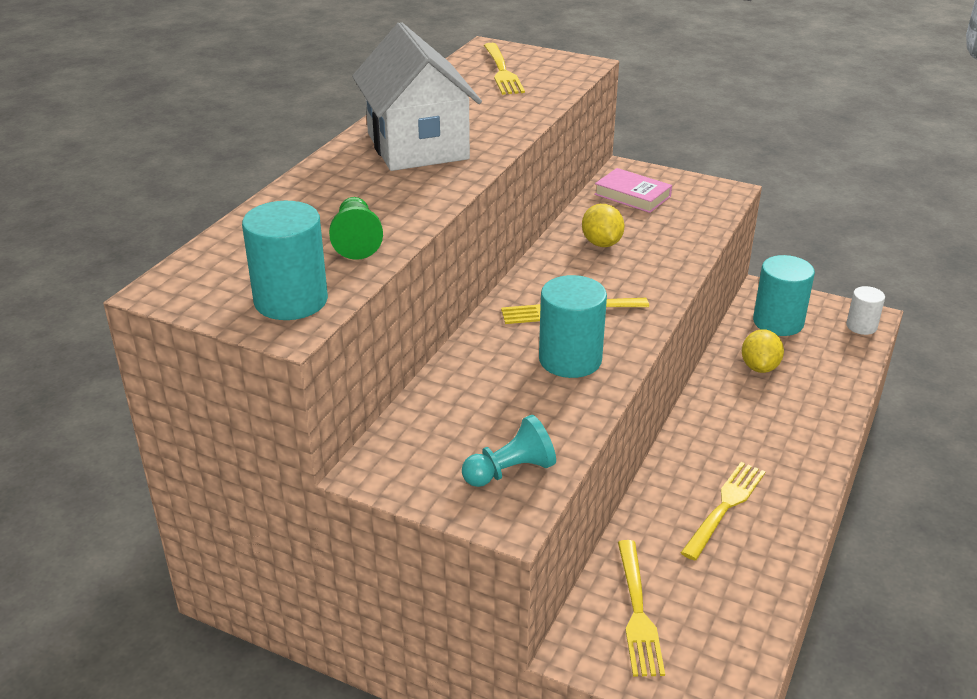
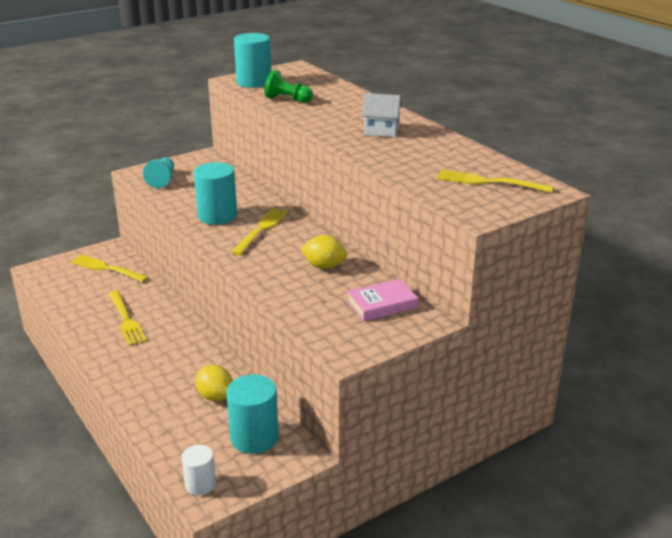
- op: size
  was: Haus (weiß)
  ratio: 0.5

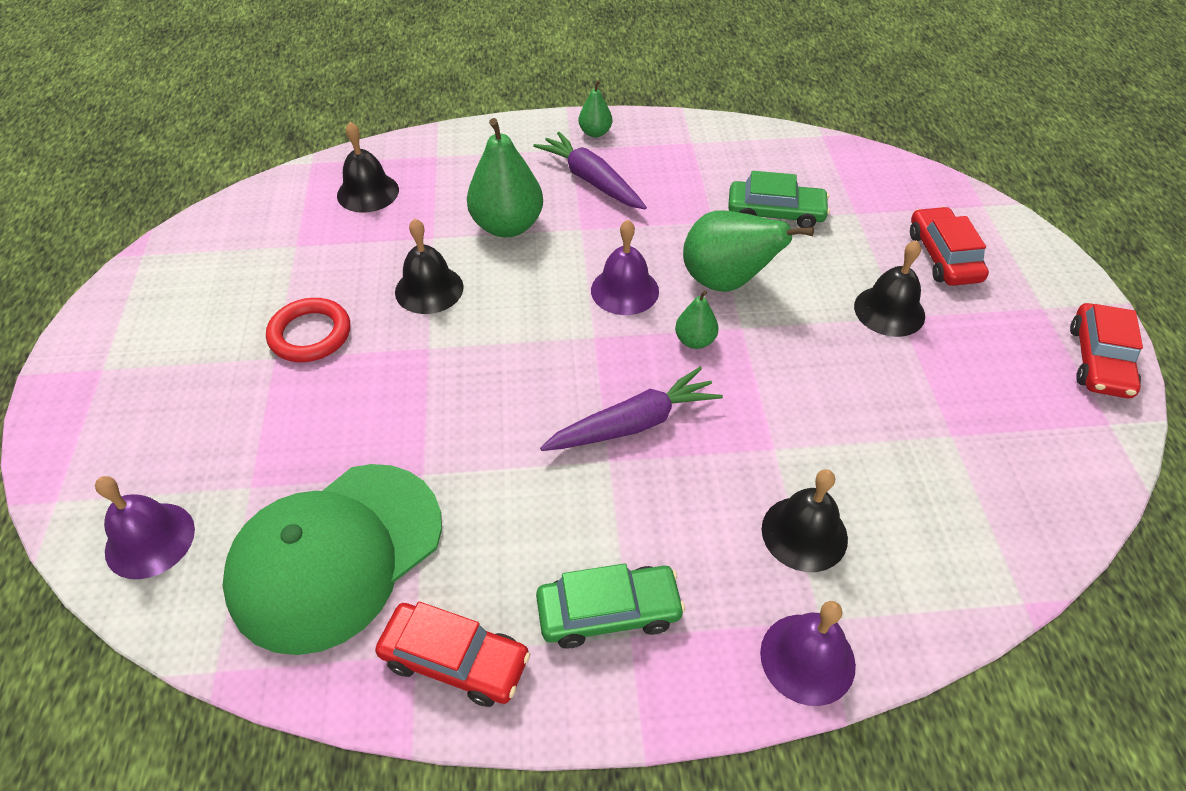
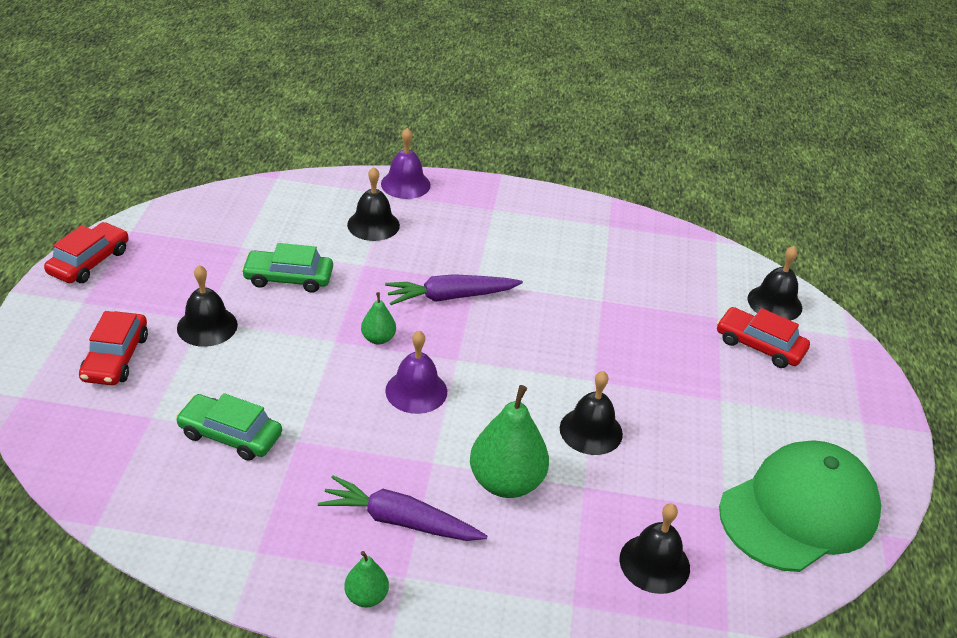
- op: missing
  was: Ring (rot)
- op: missing
  was: Birne (grün) (no. 4 from left)
- op: relocated
  was: Kappe (grün)
- op: relocated
  was: Auto (rot) (no. 1 from left in the first image)
  now: Auto (rot) (no. 3 from left)
- op: relocated
  was: Auto (grün) (no. 1 from left in the first image)
  now: Auto (grün) (no. 2 from left)
- op: colour
  was: Glocke (lila) (no. 1 from left)
  now: Glocke (schwarz) (no. 5 from left)
- op: spun
  was: Karotte (lila) (no. 1 from left)
  clockwise: 135

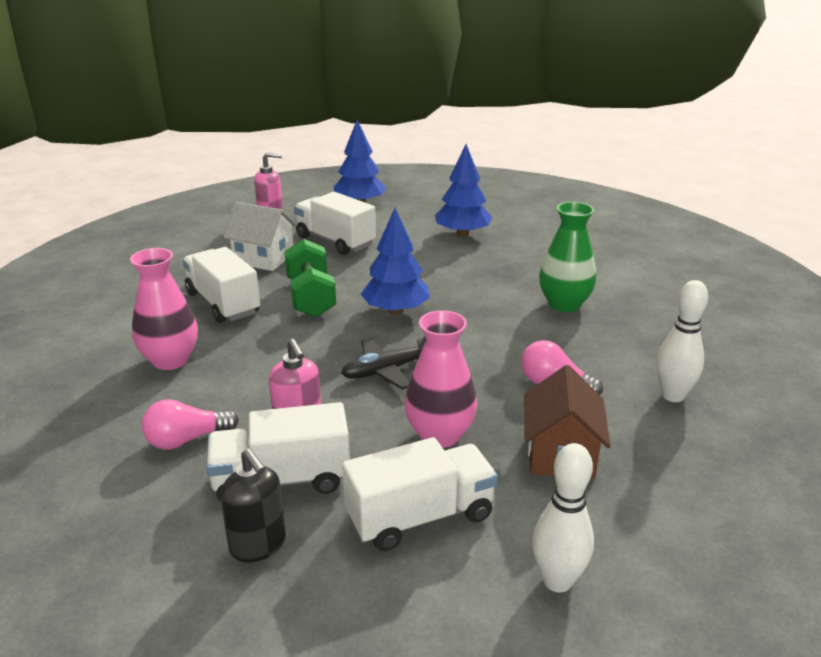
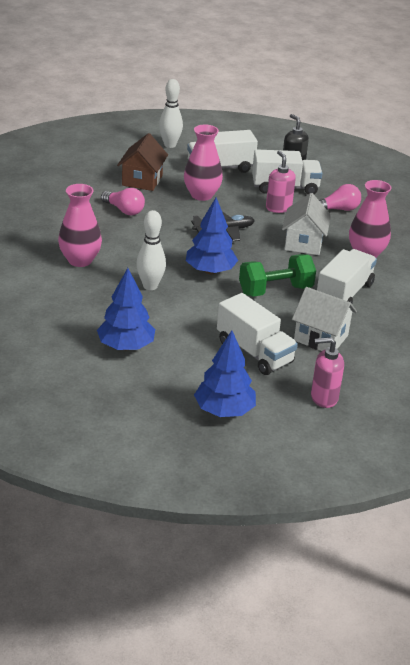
- op: appeared
  now: Haus (weiß) (no. 1 from left)
- op: relocated
  was: Bowlingkegel (weiß) (no. 2 from left in the first image)
  now: Bowlingkegel (weiß) (no. 1 from left)
- op: colour
  was: Vase (grün)
  now: Vase (rosa) (no. 1 from left)
- op: spun
  was: Lastwagen (weiß) (no. 1 from left in the first image)
  clockwise: -120
- op: spun
  was: Hantel (grün)
  clockwise: 75

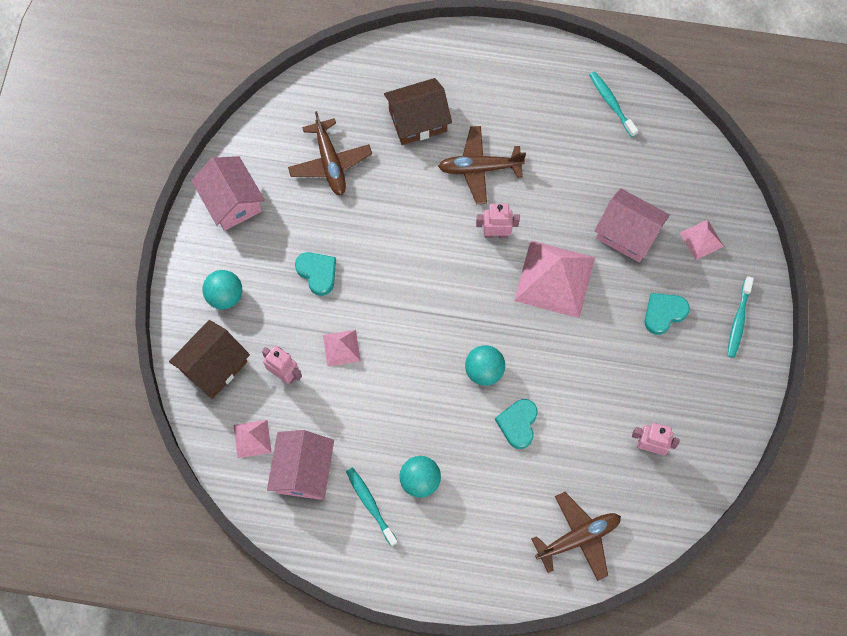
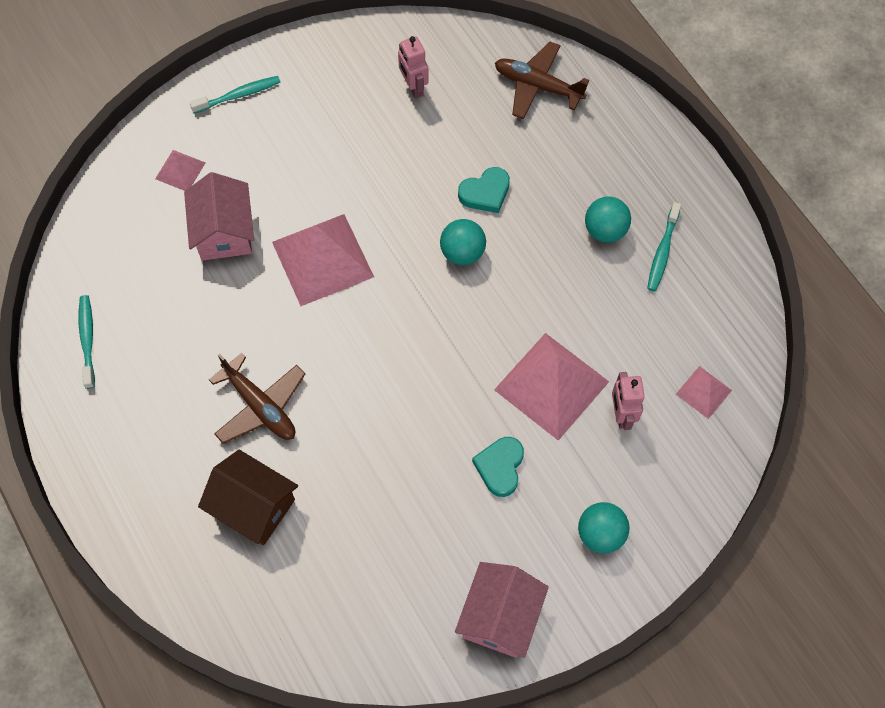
- op: missing
  was: Haus (braun) (no. 1 from left)
- op: missing
  was: Haus (rosa) (no. 2 from left)
- op: missing
  was: Flugzeug (braun) (no. 1 from left)
- op: missing
  was: Roboter (rosa) (no. 2 from left)
- op: missing
  was: Herz (türkis) (no. 3 from left)
- op: spun
  was: Zahnbürste (türkis) (no. 2 from left in the first image)
  clockwise: 150
- op: size
  was: Pyramide (rosa) (no. 2 from left in the first image)
  ratio: 2.04

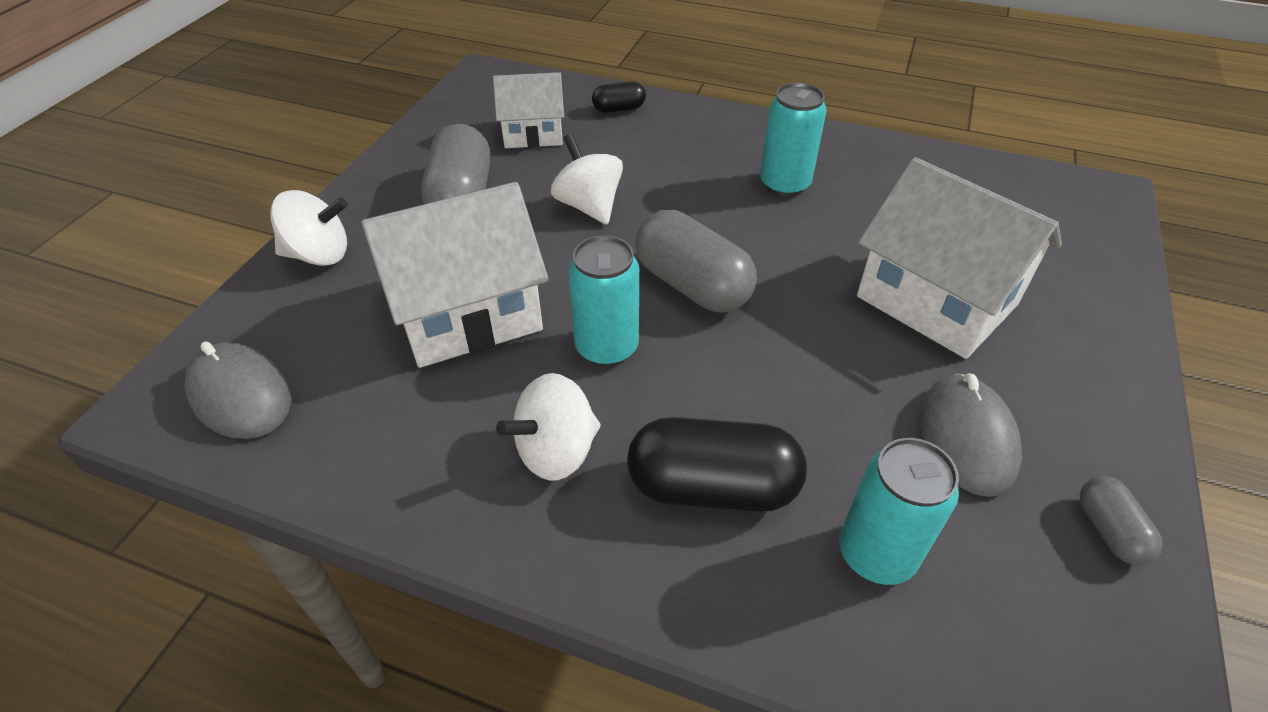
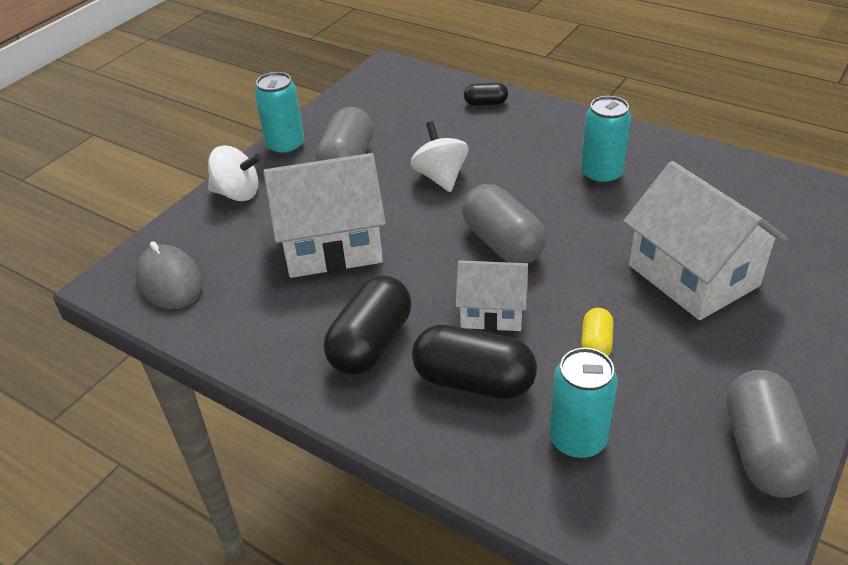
- op: missing
  was: Computermaus (grau) (no. 2 from left)
- op: appeared
  now: Kapsel (gelb)
- op: relocated
  was: Haus (weiß) (no. 2 from left)
- op: relocated
  was: Dose (türkis) (no. 1 from left)
- op: exchanged
  was: Kreisel (weiß) (no. 2 from left)
  now: Kapsel (schwarz) (no. 1 from left)
- op: size
  was: Kapsel (grau) (no. 3 from left)
  ratio: 1.94

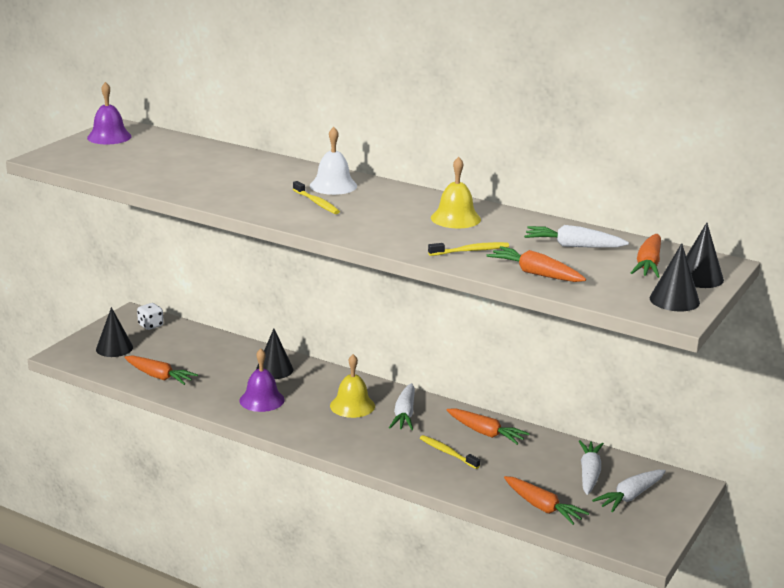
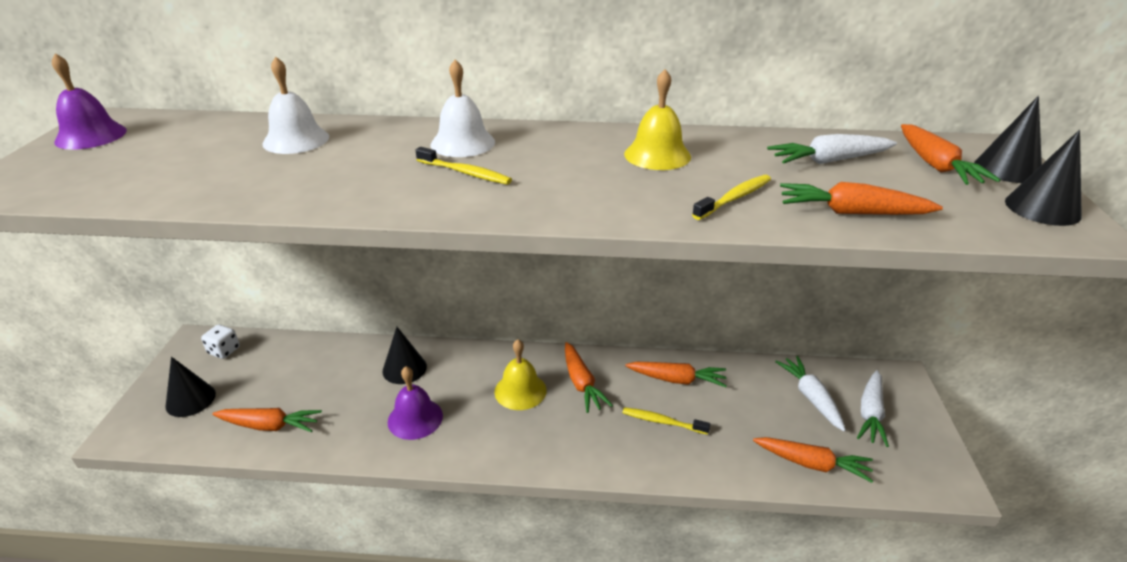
- op: appeared
  now: Glocke (weiß) (no. 1 from left)
- op: colour
  was: Karotte (weiß) (no. 1 from left)
  now: Karotte (orange) (no. 2 from left)

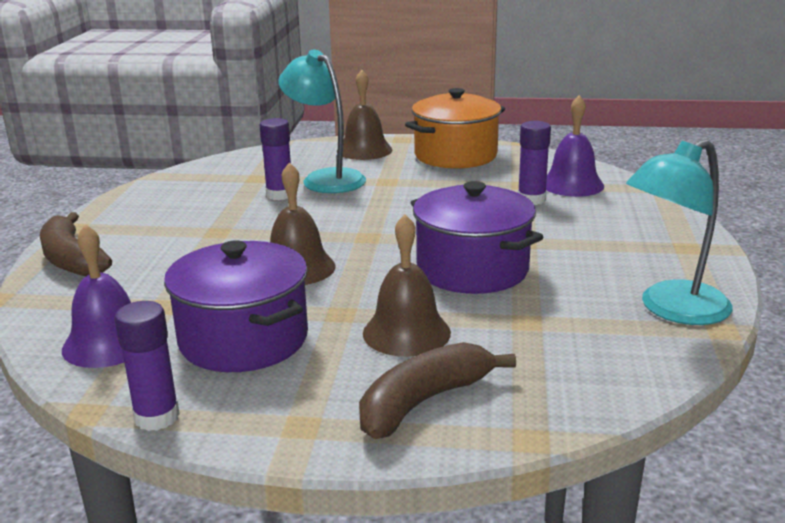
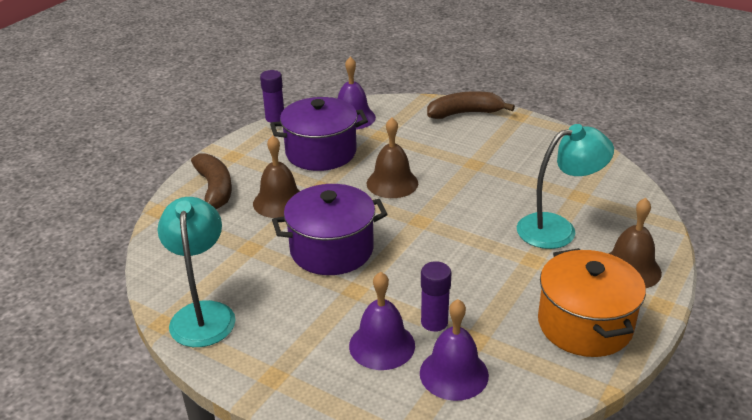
- op: missing
  was: Klebestift (lila) (no. 2 from left)
- op: appeared
  now: Glocke (lila) (no. 2 from left)

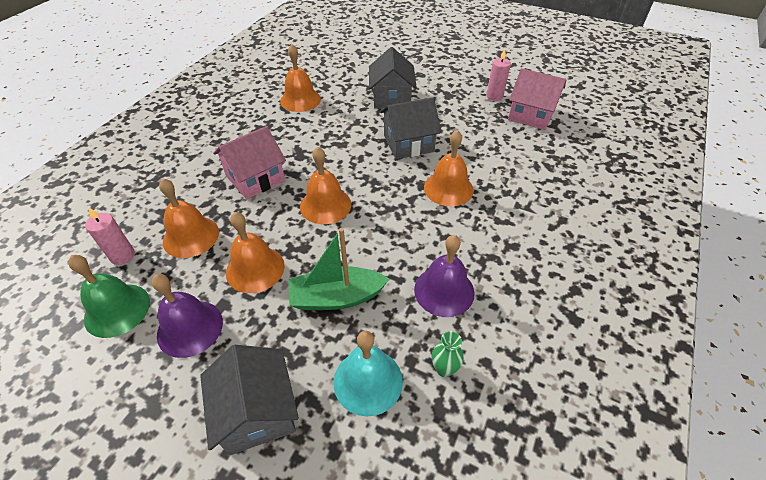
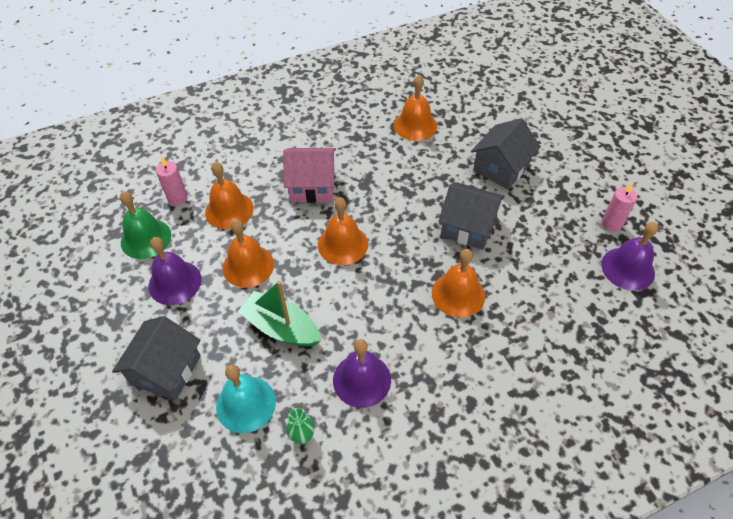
- op: exchanged
  was: Haus (rosa) (no. 2 from left)
  now: Glocke (lila) (no. 3 from left)

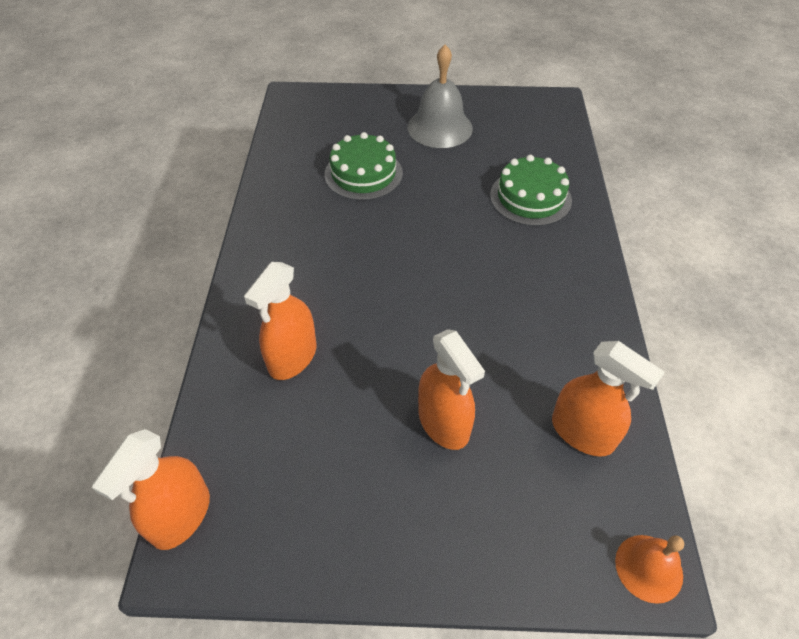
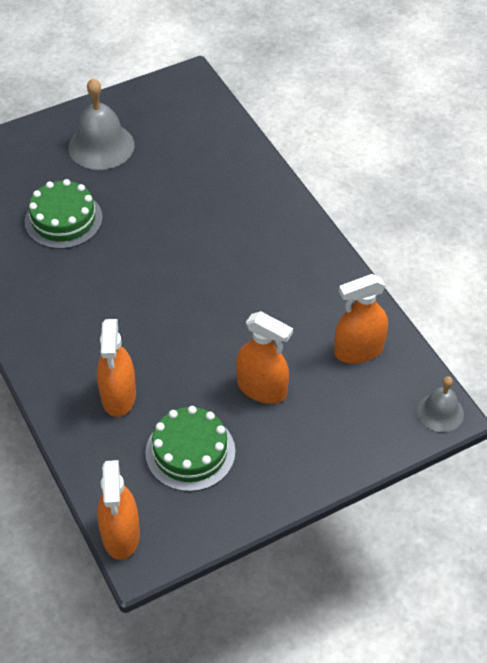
- op: relocated
  was: Kuchen (grün) (no. 2 from left)
- op: colour
  was: Glocke (orange)
  now: Glocke (grau) (no. 2 from left)
- op: spun
  was: Sprühflasche (orange) (no. 4 from left)
  clockwise: 150

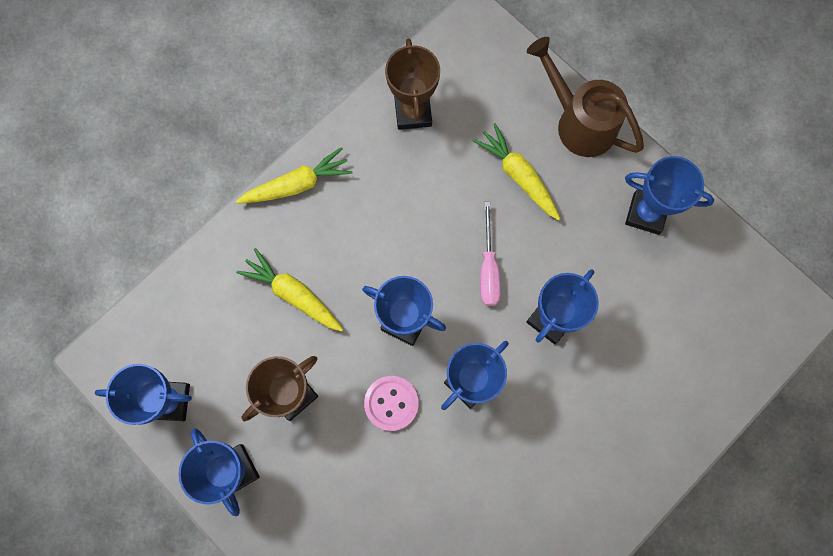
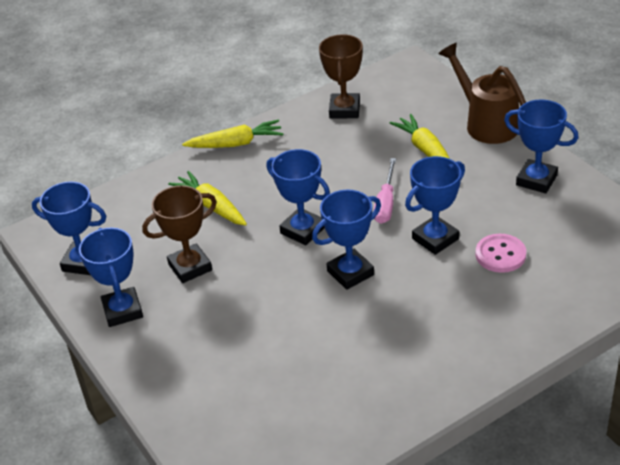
- op: relocated
  was: Knopf (rosa)

